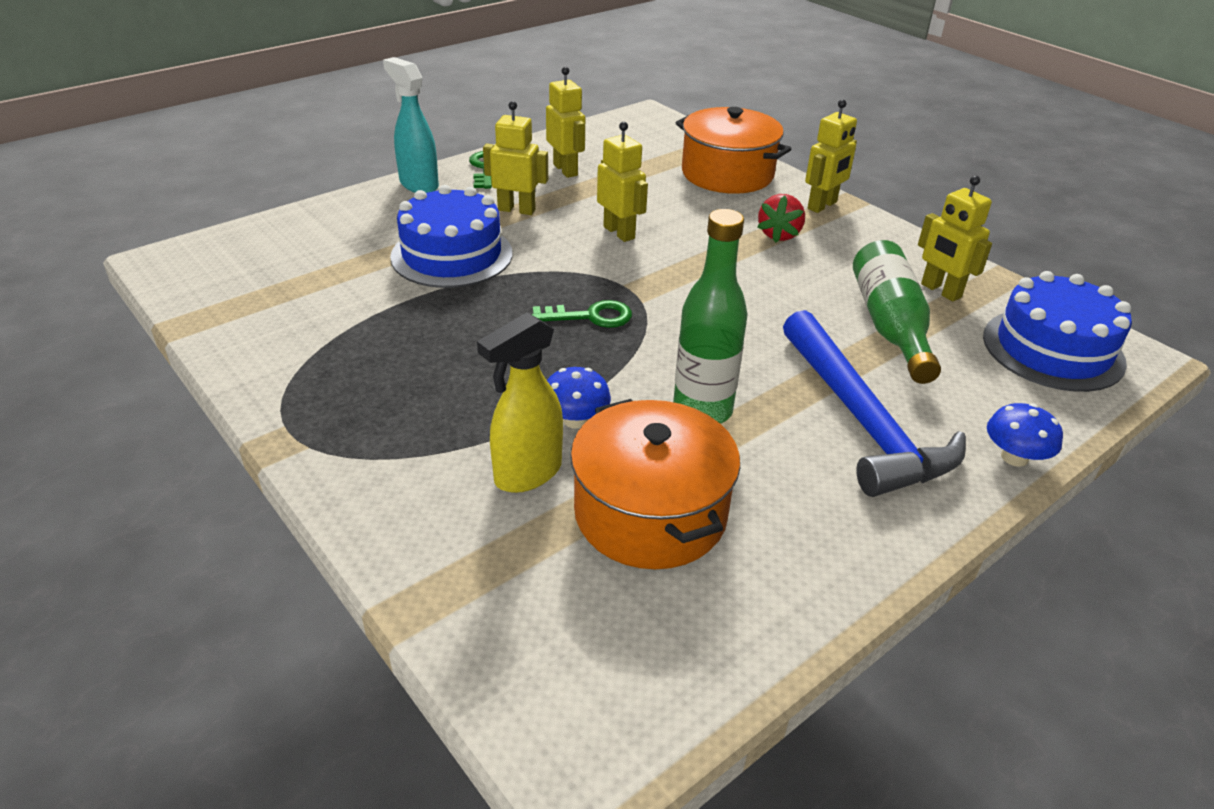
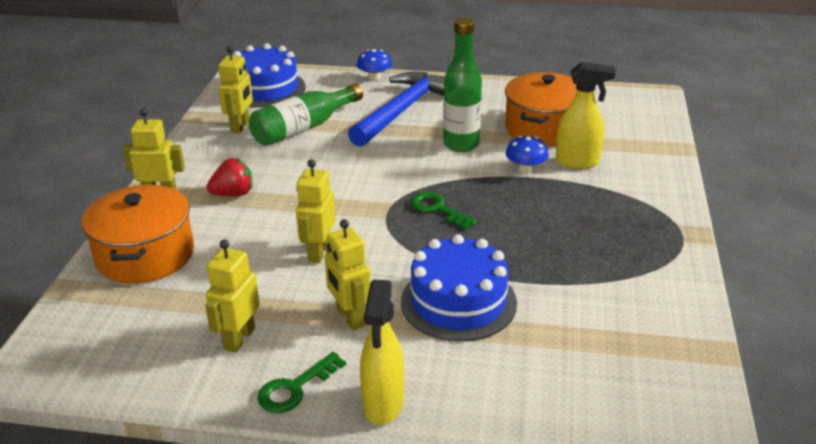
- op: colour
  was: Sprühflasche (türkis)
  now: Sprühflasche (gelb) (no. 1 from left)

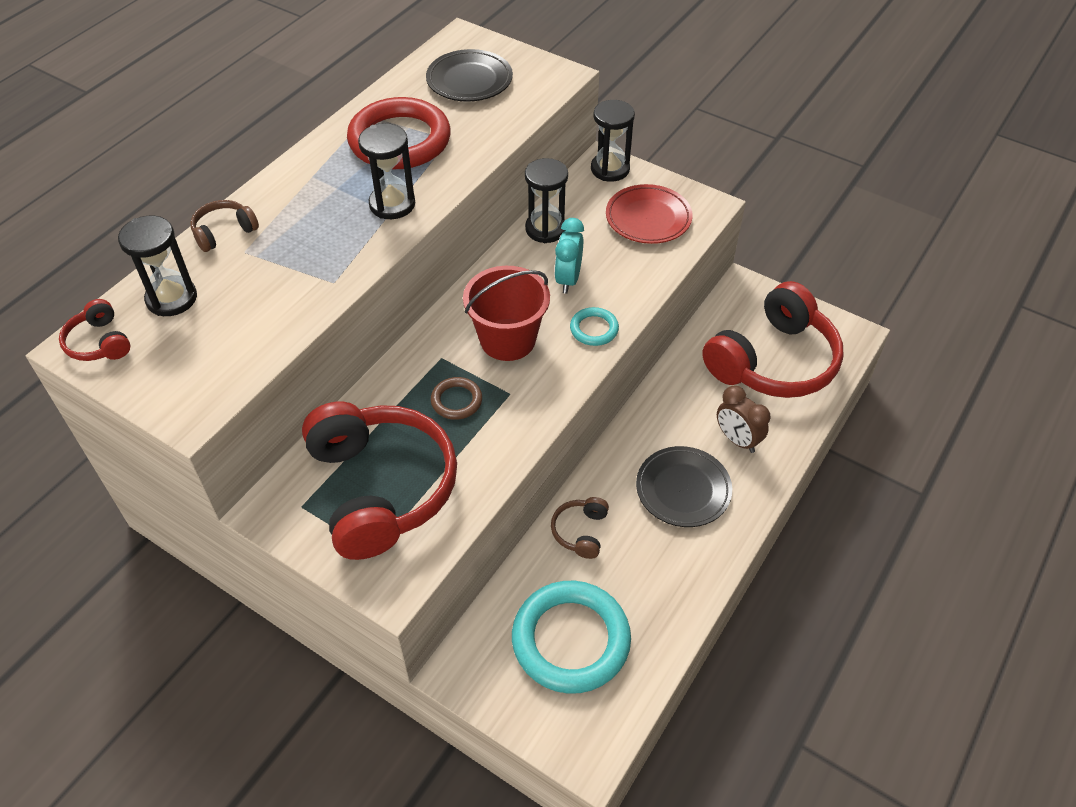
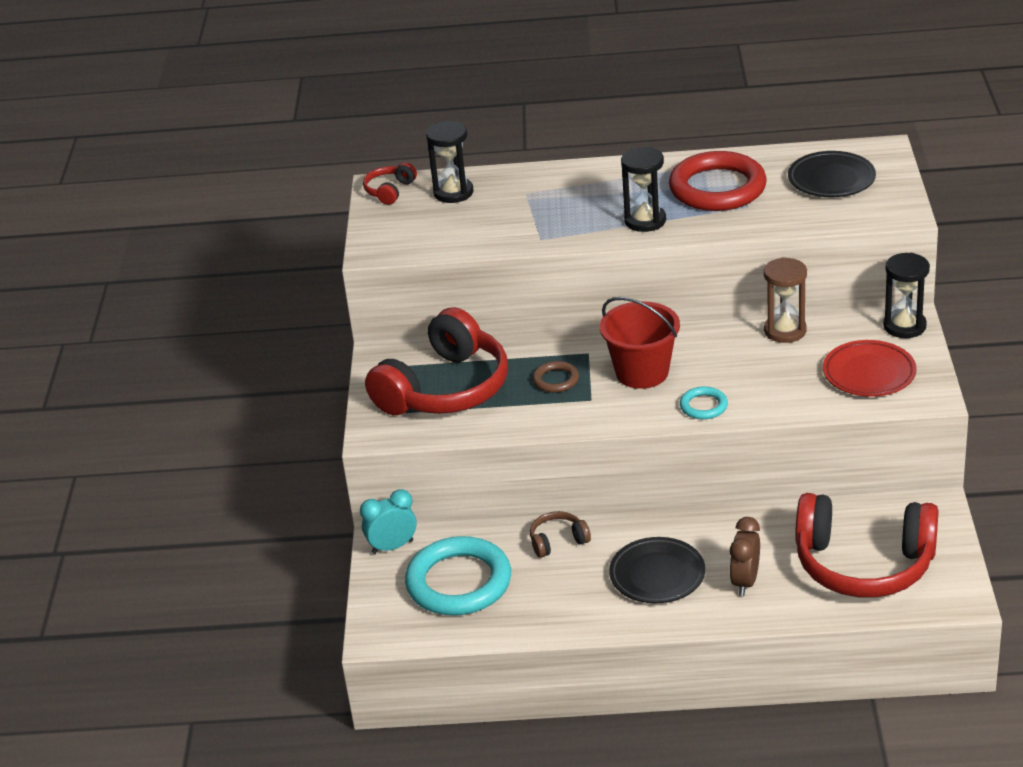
- op: missing
  was: Kopfhörer (braun) (no. 1 from left)
- op: relocated
  was: Wecker (türkis)
- op: colour
  was: Sanduhr (schwarz) (no. 3 from left)
  now: Sanduhr (braun)

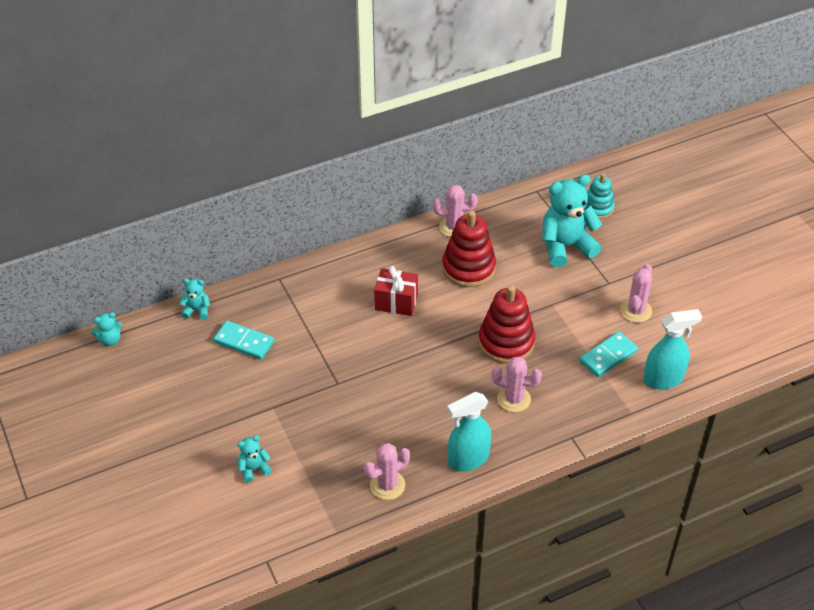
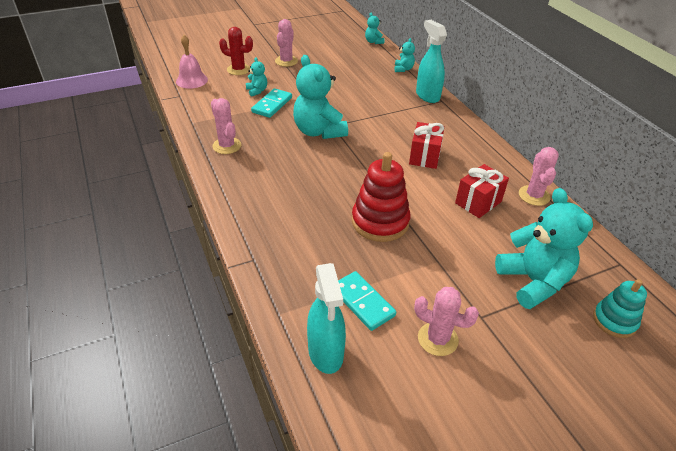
- op: appeared
  now: Glocke (rosa)
- op: appeared
  now: Kaktus (rot)
- op: appeared
  now: Teddybär (türkis) (no. 2 from left)
- op: relocated
  was: Dominostein (türkis) (no. 1 from left)
- op: relocated
  was: Sprühflasche (türkis) (no. 1 from left in the first image)
  now: Sprühflasche (türkis) (no. 2 from left)
- op: relocated
  was: Kaktus (rosa) (no. 3 from left in the first image)
  now: Kaktus (rosa) (no. 2 from left)
- op: exchanged
  was: Stapelspielzeug (rot) (no. 1 from left)
  now: Geschenk (rot) (no. 2 from left)

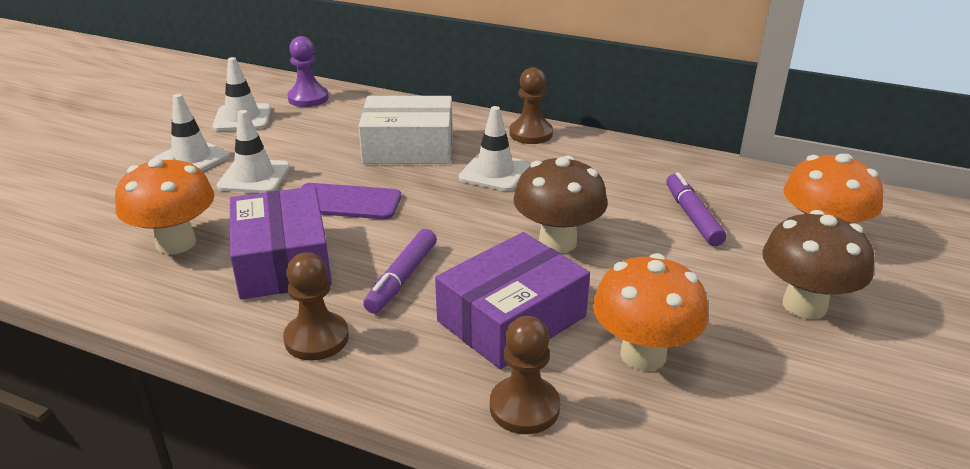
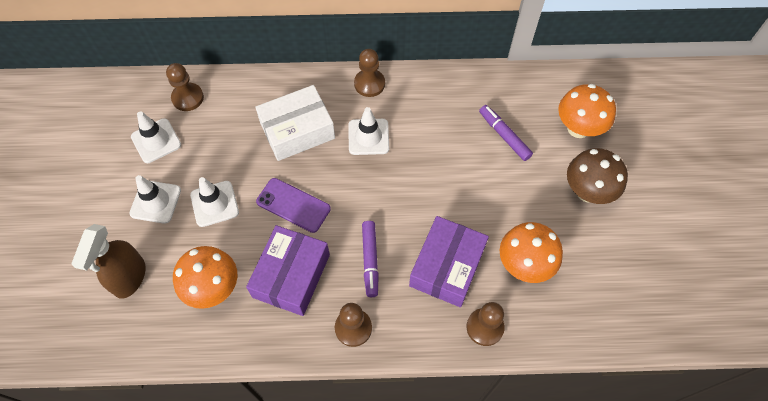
- op: missing
  was: Pilz (braun) (no. 1 from left)
- op: appeared
  now: Sprühflasche (braun)
- op: colour
  was: Bauer (lila)
  now: Bauer (braun) (no. 1 from left)
- op: spun
  was: Schachtel (lila) (no. 1 from left)
  clockwise: 60
- op: spun
  was: Handy (lila)
  clockwise: 45

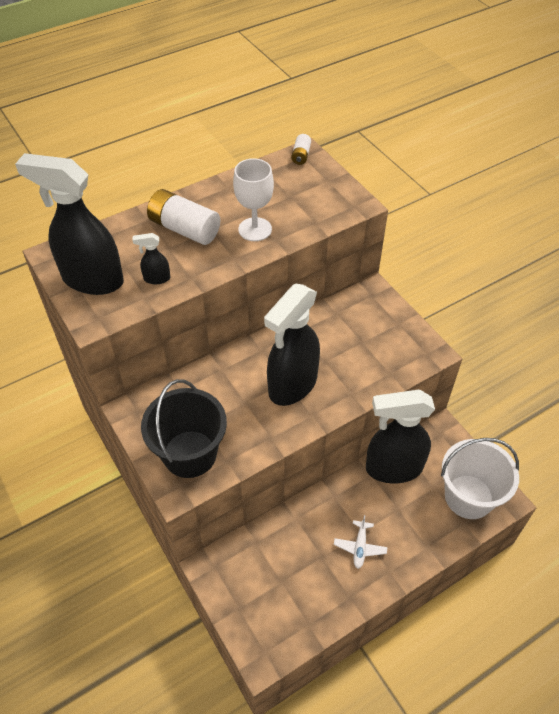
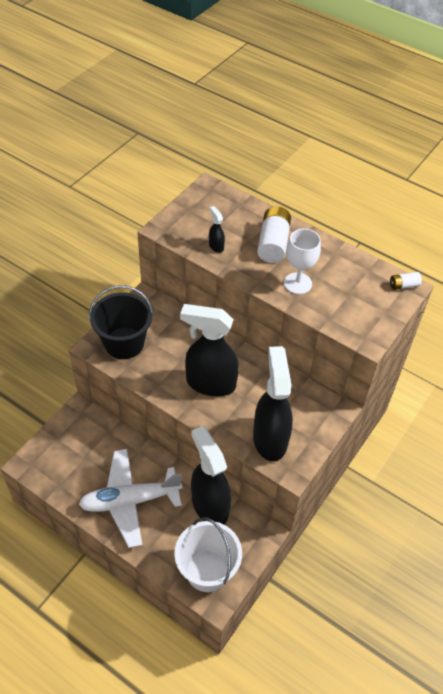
- op: relocated
  was: Sprühflasche (schwarz) (no. 1 from left in the first image)
  now: Sprühflasche (schwarz) (no. 4 from left)
- op: size
  was: Flugzeug (weiß)
  ratio: 2.46

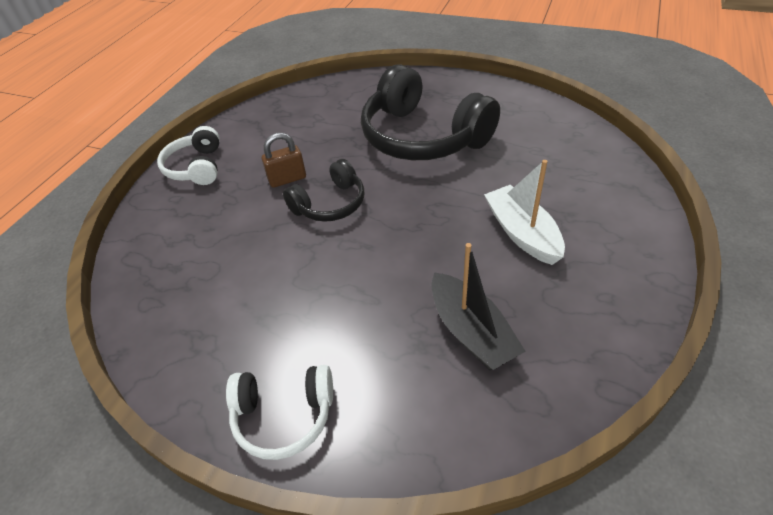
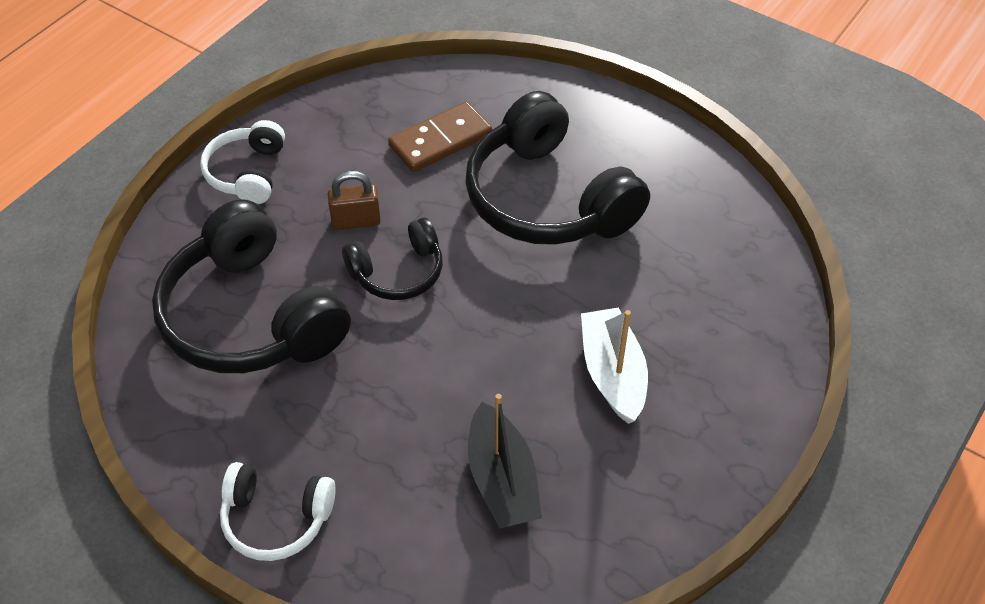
- op: appeared
  now: Kopfhörer (schwarz) (no. 1 from left)
- op: appeared
  now: Dominostein (braun)

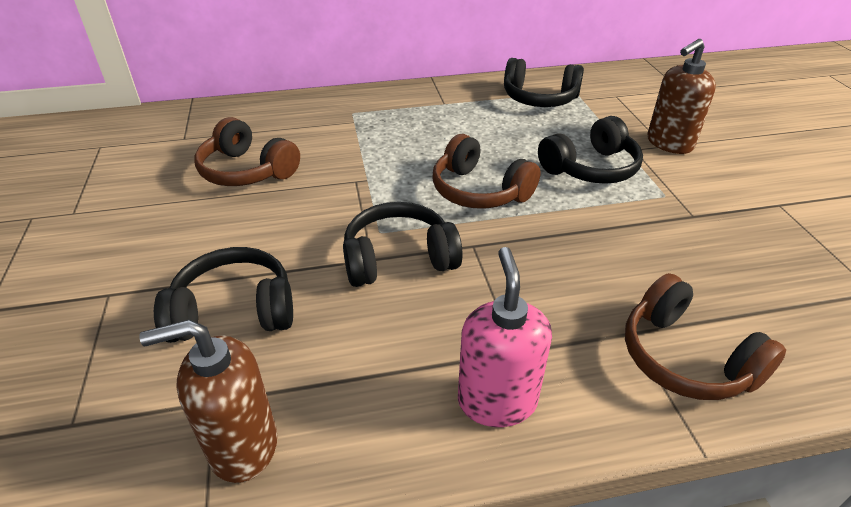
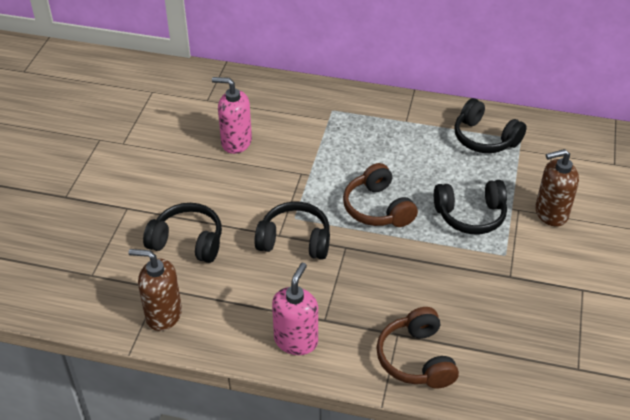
- op: exchanged
  was: Kopfhörer (braun) (no. 1 from left)
  now: Seifenspender (rosa) (no. 1 from left)

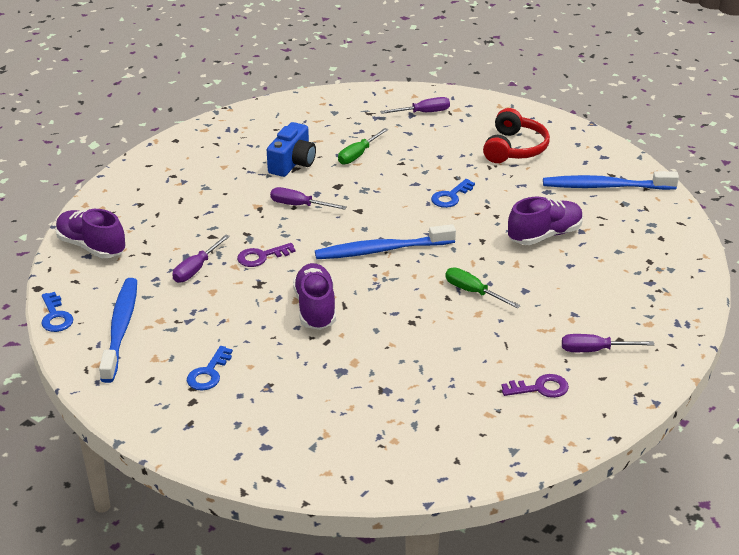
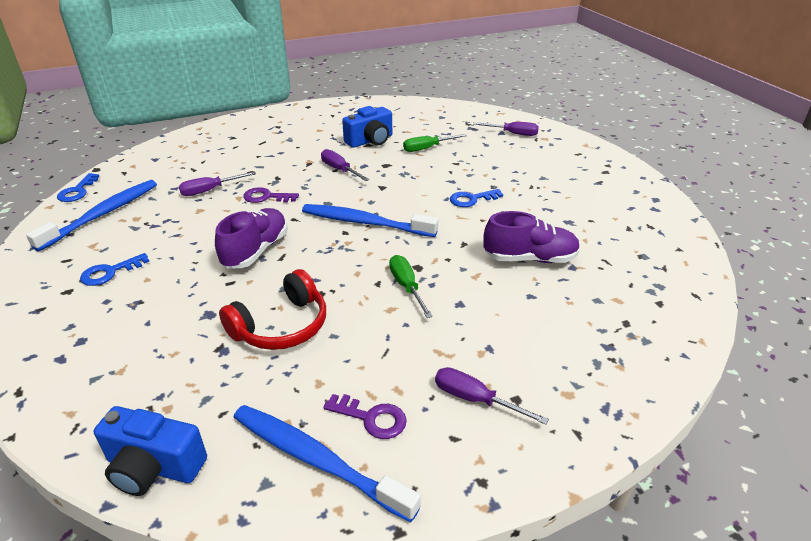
- op: missing
  was: Schuh (lila) (no. 1 from left)
- op: appeared
  now: Kamera (blau) (no. 1 from left)
- op: relocated
  was: Kopfhörer (rot)
- op: relocated
  was: Zahnbürste (blau) (no. 3 from left in the first image)
  now: Zahnbürste (blau) (no. 2 from left)

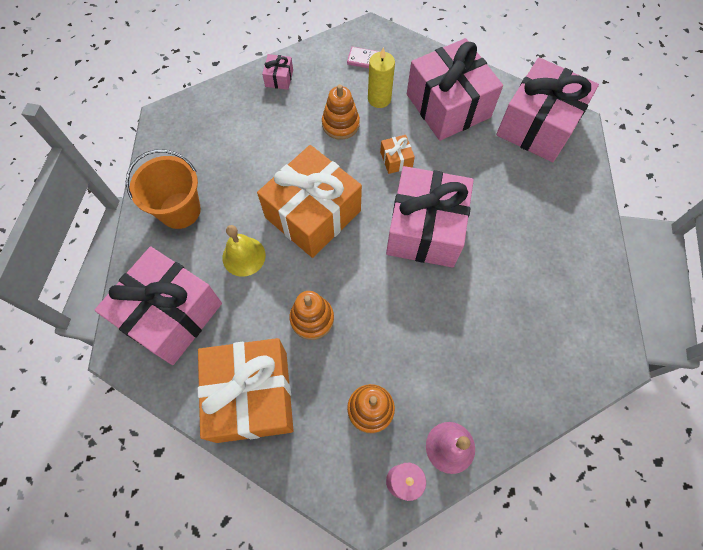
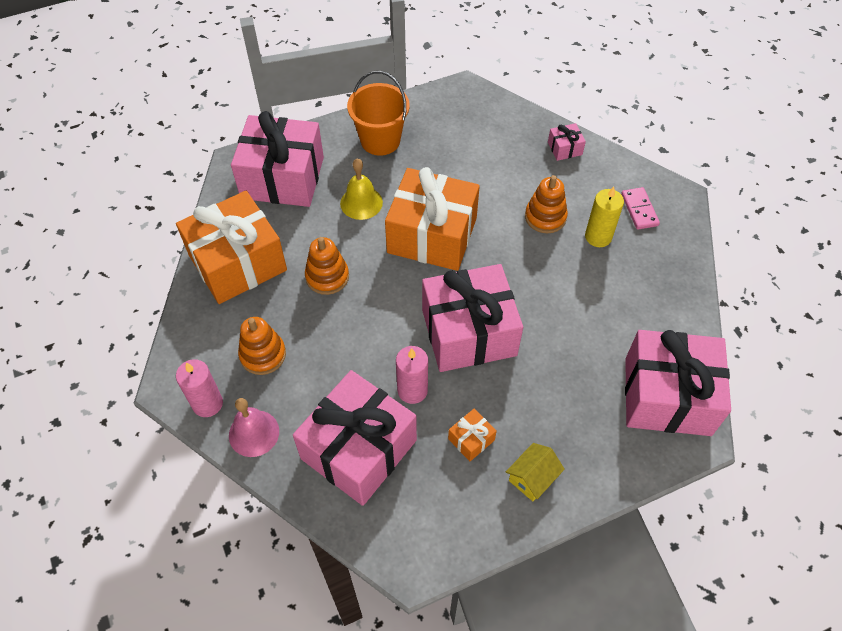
- op: appeared
  now: Kerze (rosa) (no. 2 from left)
- op: appeared
  now: Haus (gelb)
- op: relocated
  was: Geschenk (orange) (no. 3 from left)
- op: relocated
  was: Geschenk (rosa) (no. 4 from left in the first image)
  now: Geschenk (rosa) (no. 2 from left)

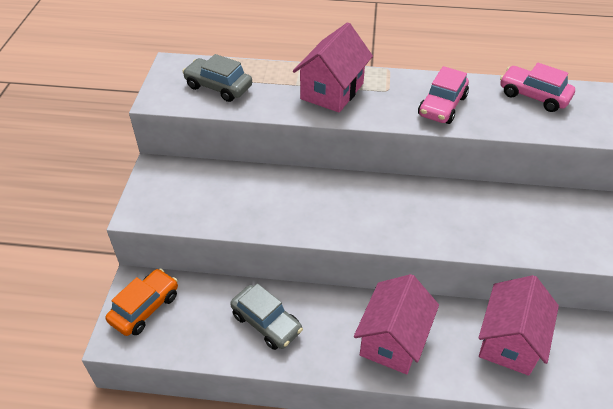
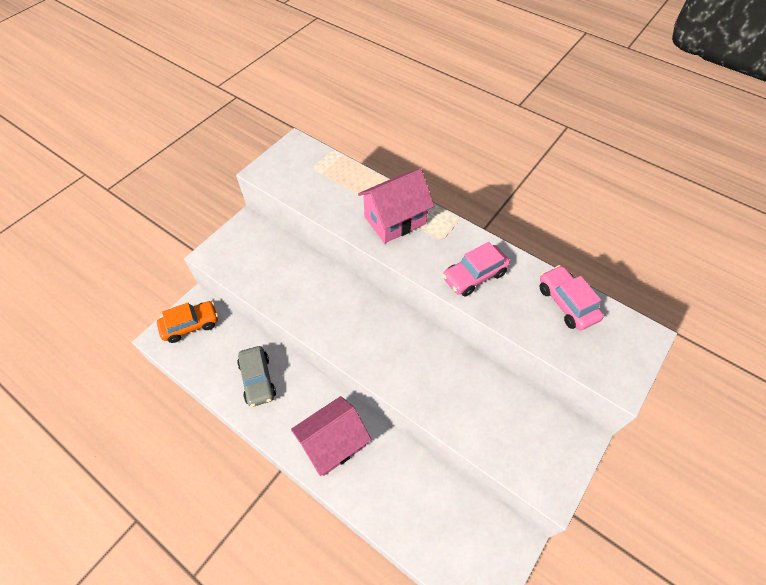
- op: missing
  was: Auto (grau) (no. 1 from left)
- op: missing
  was: Haus (rosa) (no. 3 from left)

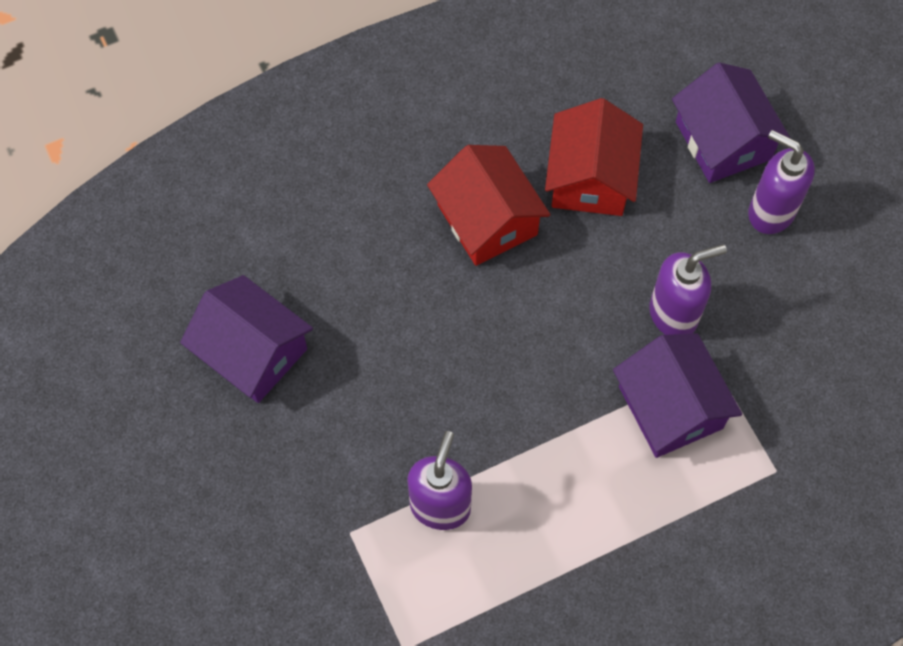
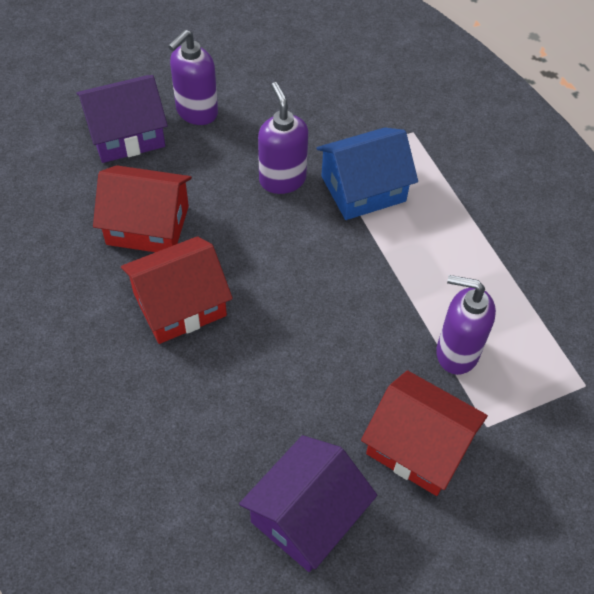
- op: appeared
  now: Haus (rot) (no. 3 from left)
- op: colour
  was: Haus (lila) (no. 2 from left)
  now: Haus (blau)

